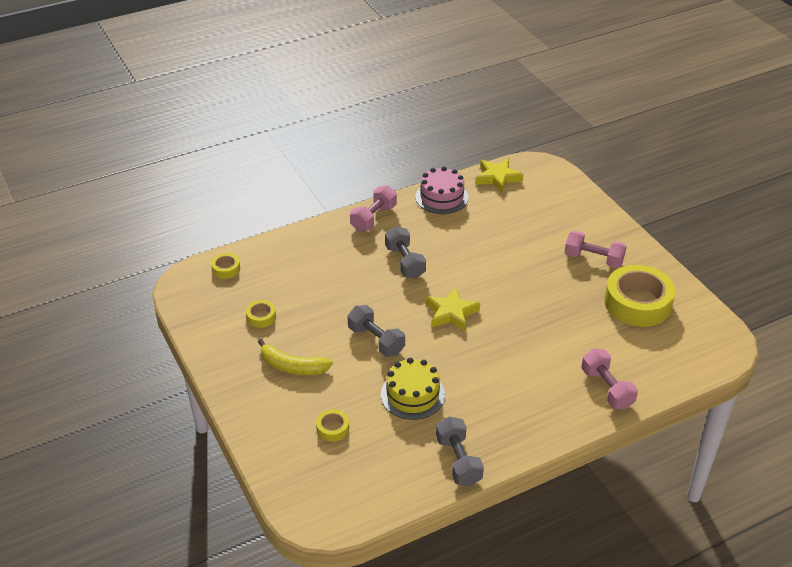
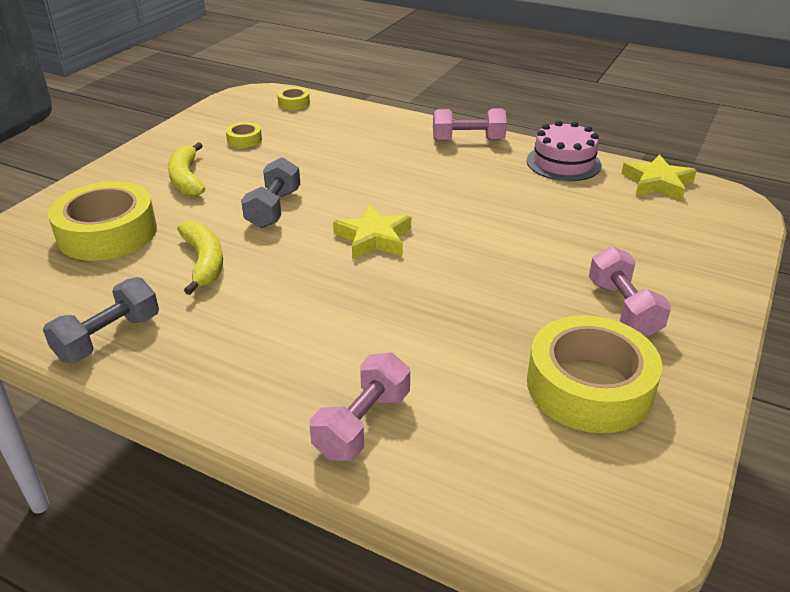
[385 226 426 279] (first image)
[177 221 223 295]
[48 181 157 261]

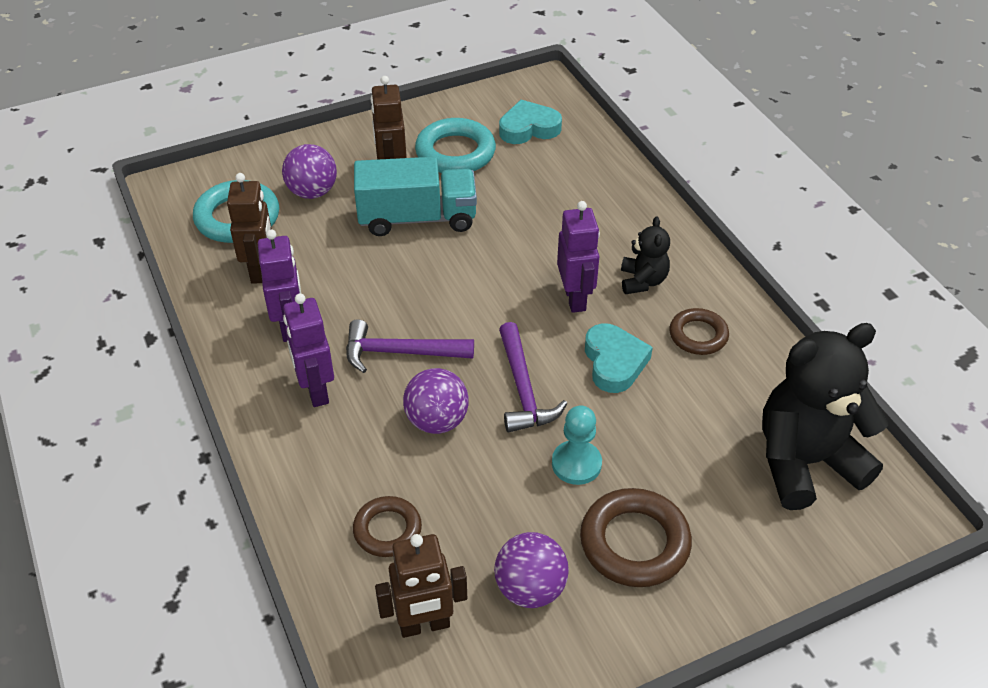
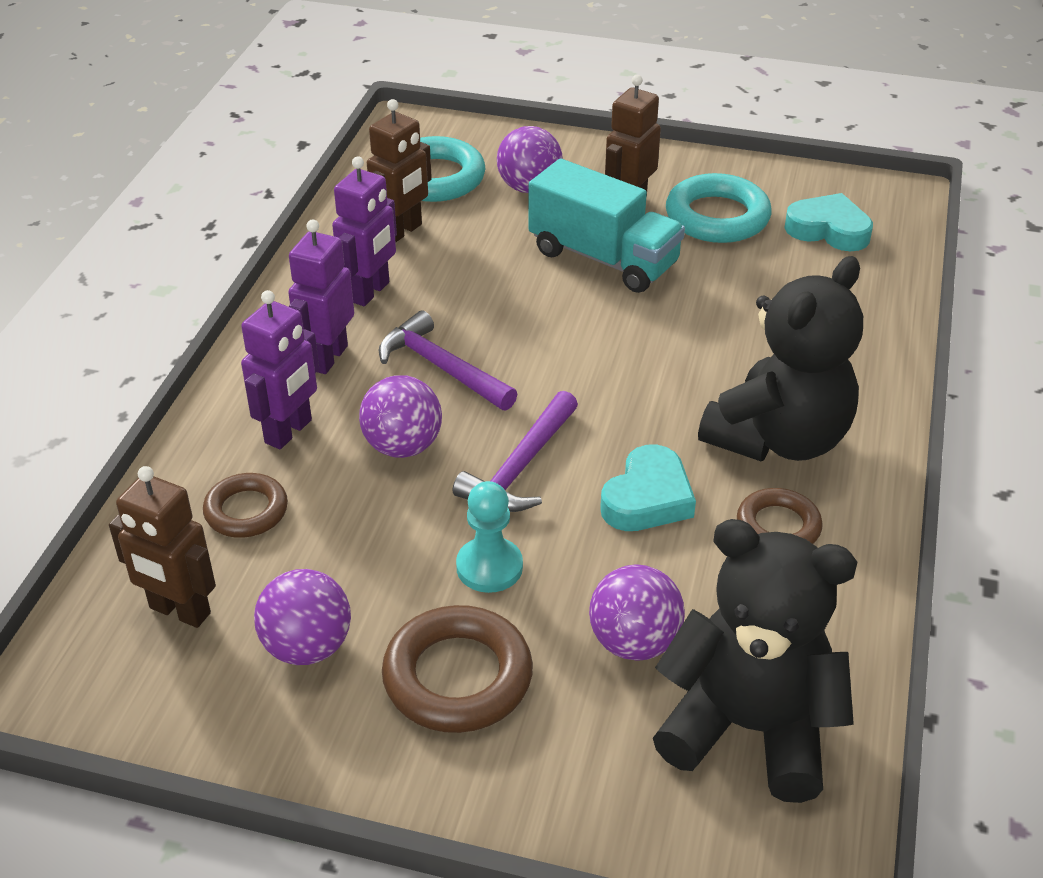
[241 290 319 449]
[698 256 863 461]
[589 564 685 661]

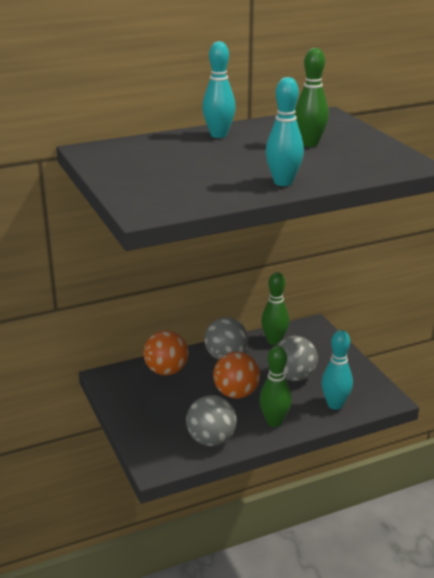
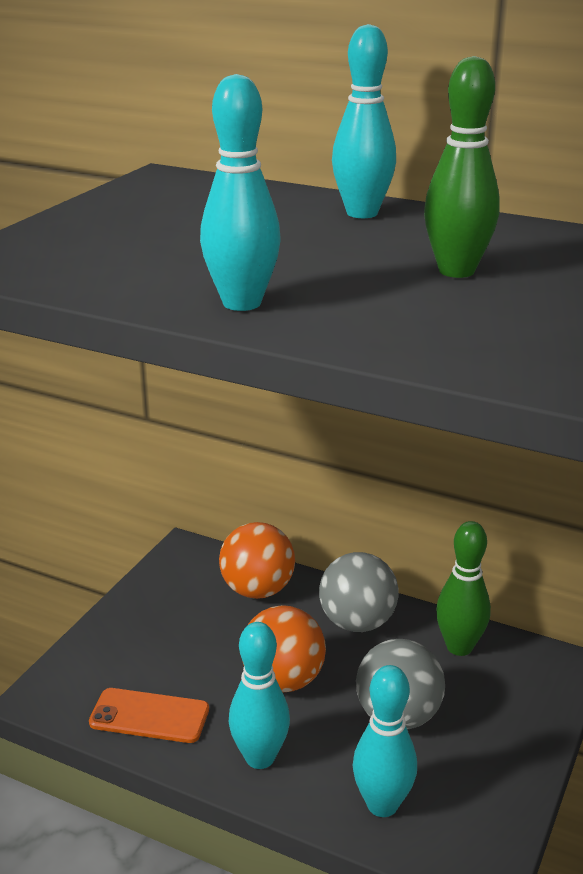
[229 622 290 769]
[89 688 209 743]

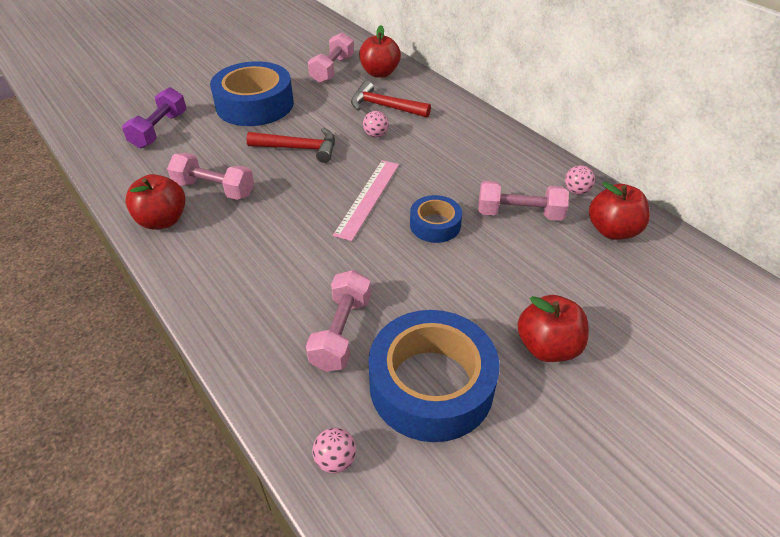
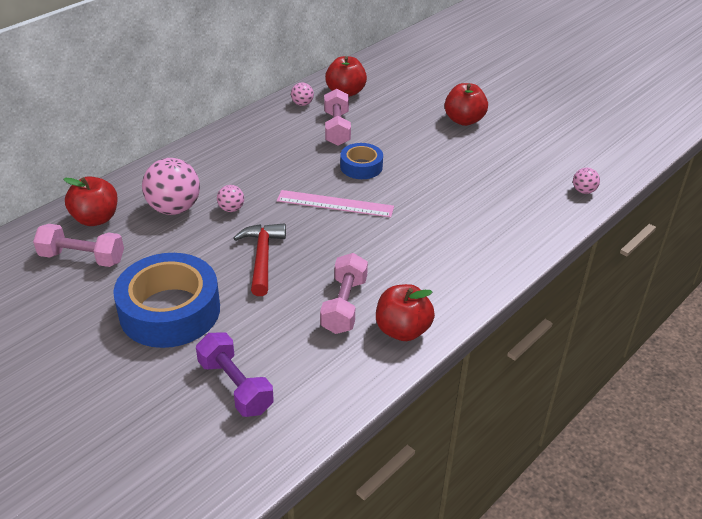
[142 158 200 215]
[196 332 274 417]
[306 270 371 372] (first image)
[368 310 500 442] (first image)

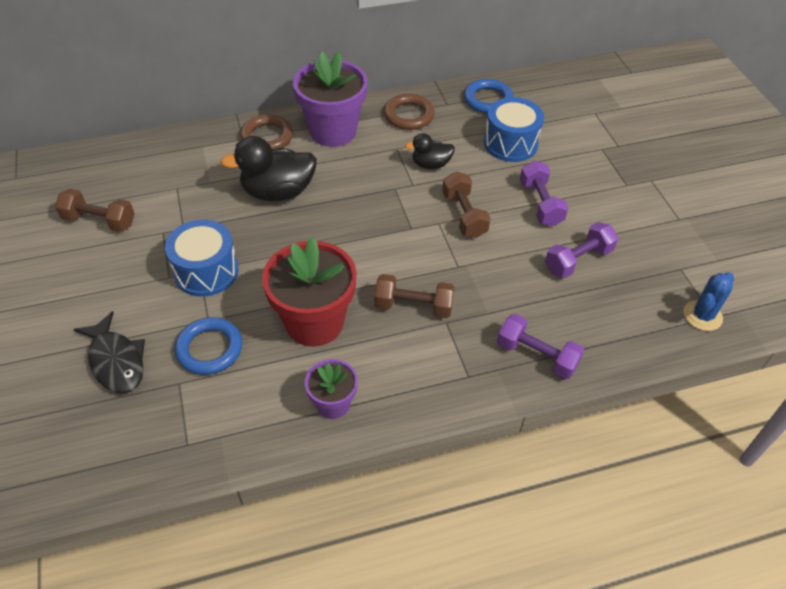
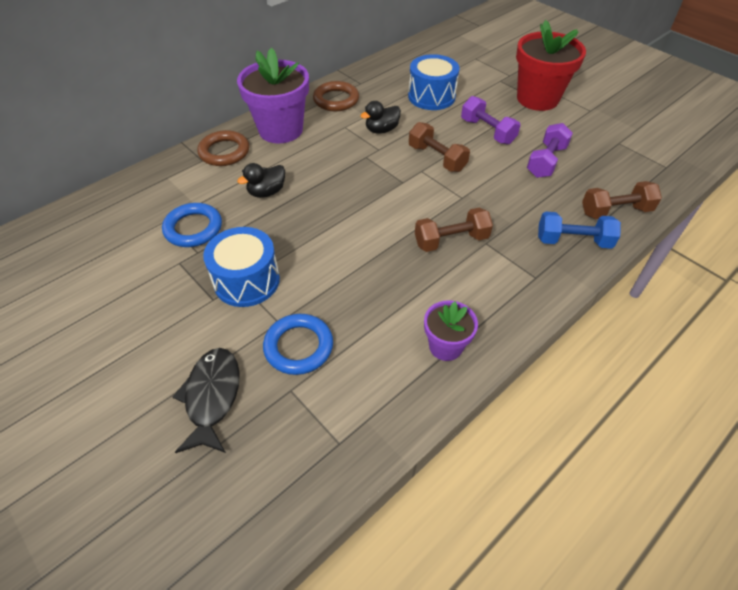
[162 203 222 247]
[237 163 285 198]
[582 181 662 219]
[516 20 586 111]
[683 272 734 331] (first image)
[173 348 240 453]
[538 211 621 249]

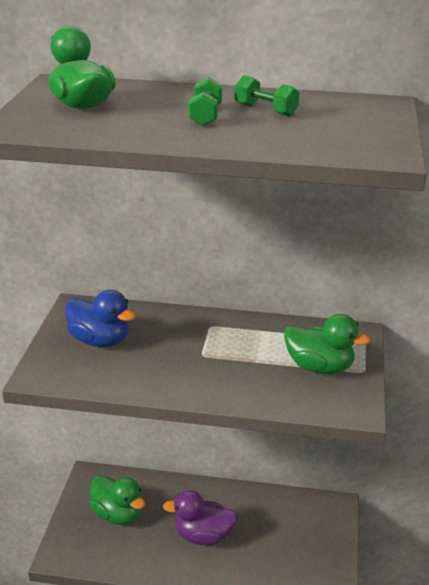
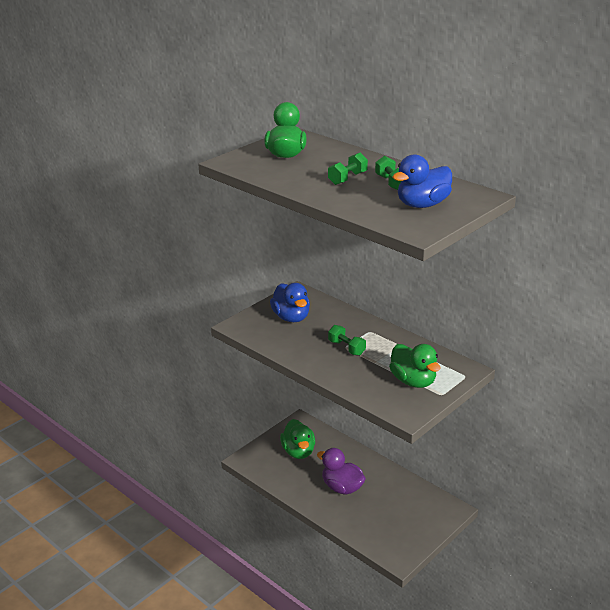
[393 154 452 208]
[328 325 366 356]

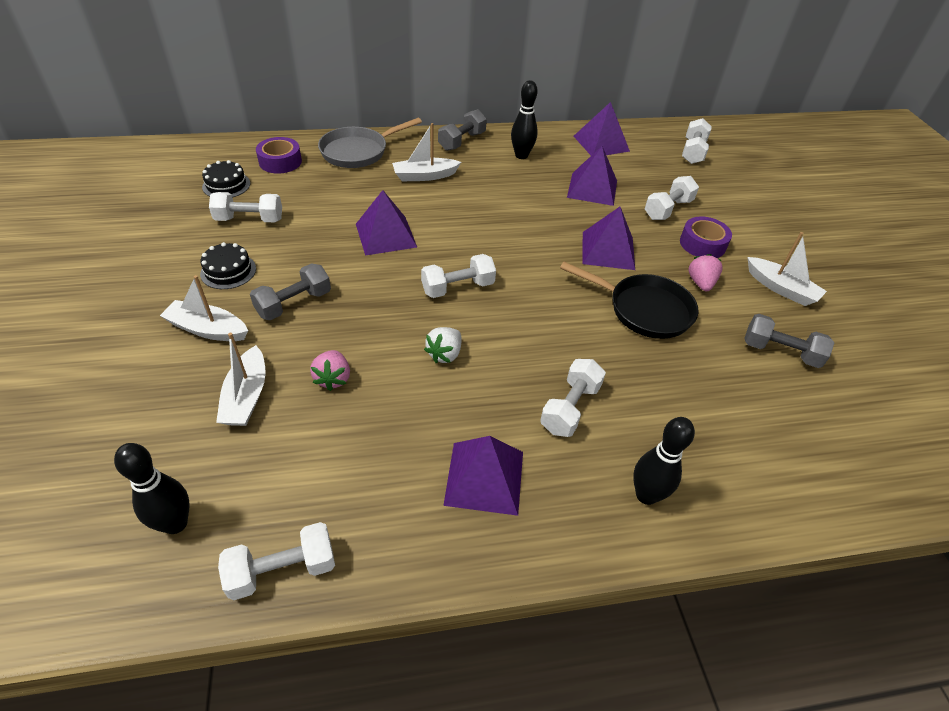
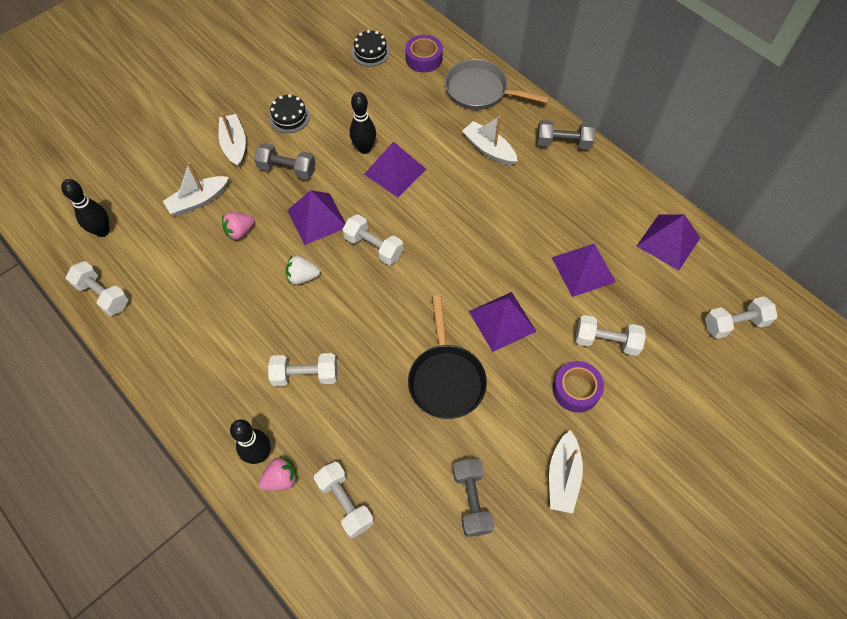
[350 92 376 154]
[314 461 374 538]
[259 457 297 491]
[287 190 346 245]

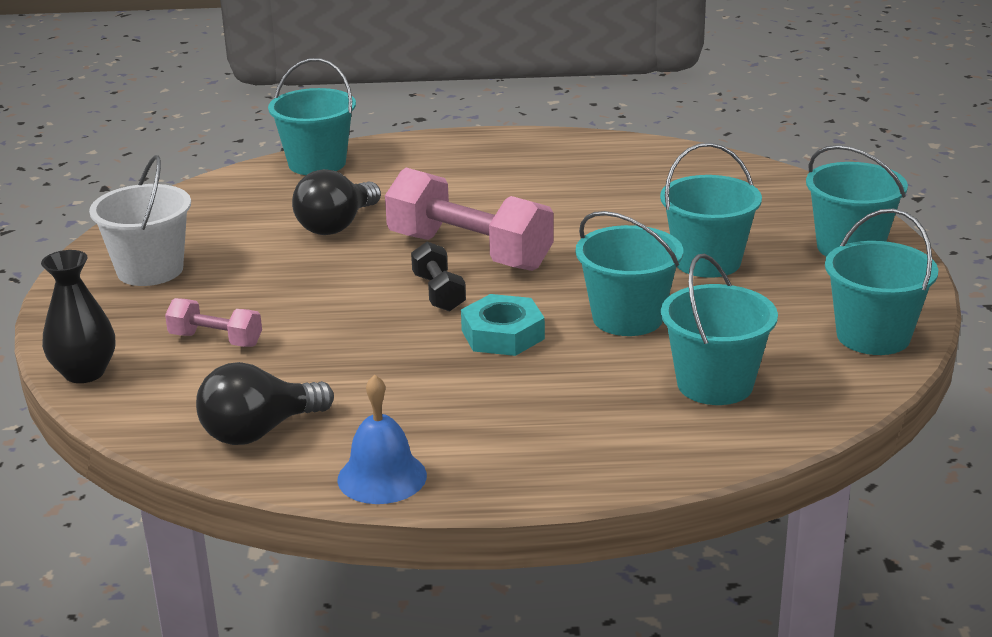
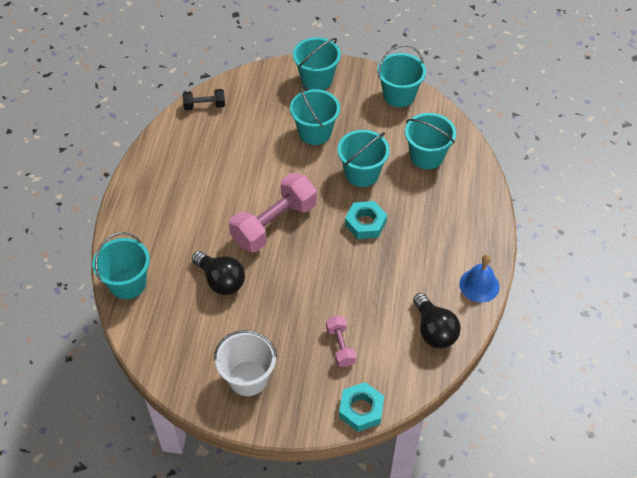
[183 89 225 110]
[339 382 384 432]
[326 316 356 367]

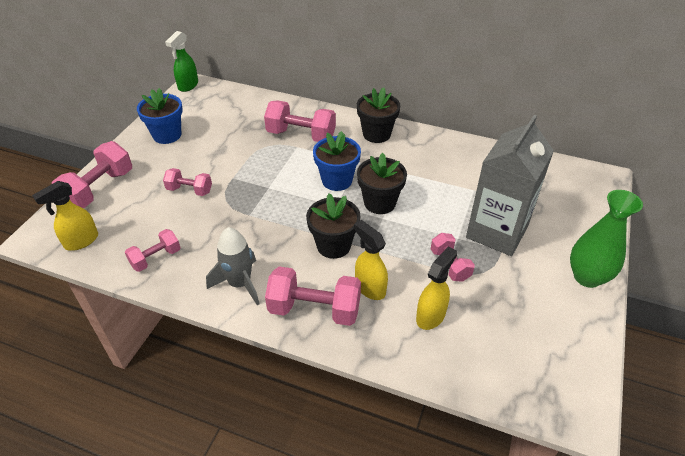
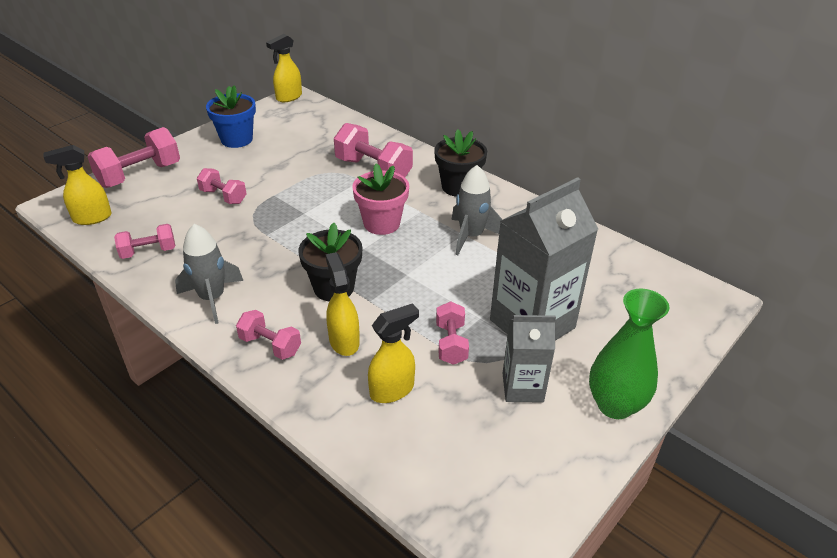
[266 34 302 102]
[352 163 409 235]
[357 153 407 214] (first image)
[236 310 301 360]
[451 165 503 255]
[503 315 556 403]

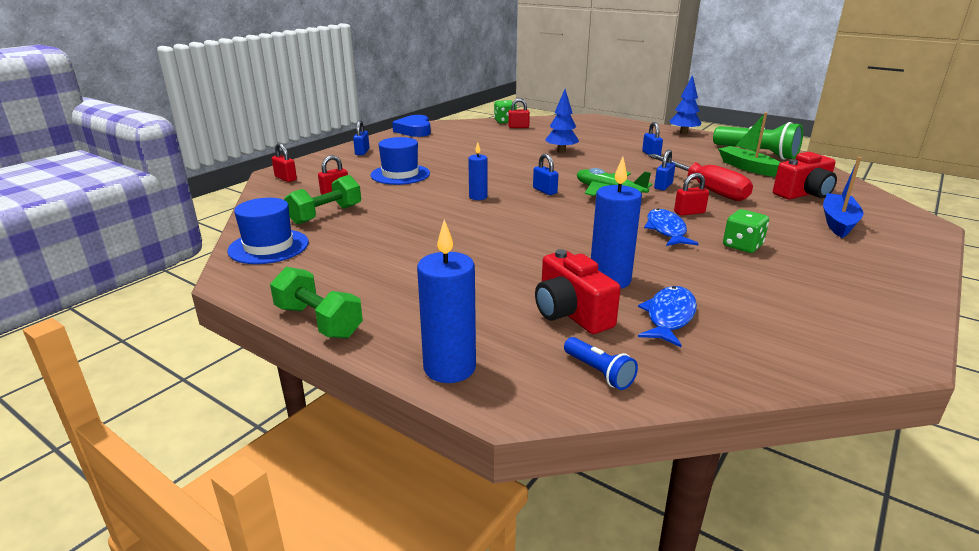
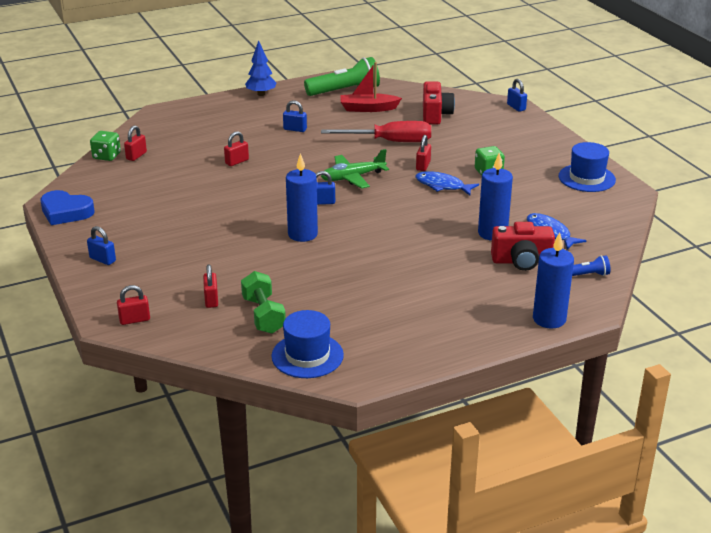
[224 131 249 166]
[340 62 402 112]
[558 142 616 192]
[286 153 318 242]
[507 79 527 112]
[823 157 863 238] (first image)
[270 267 363 338] (first image)

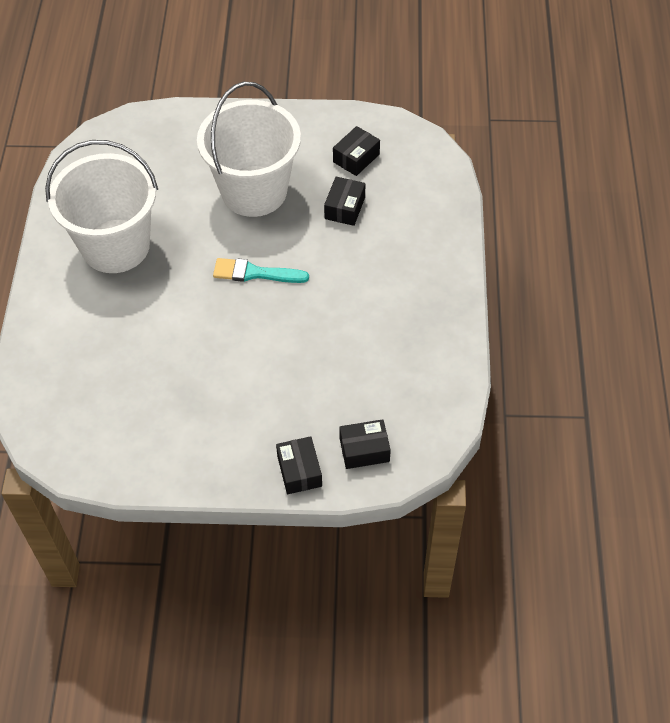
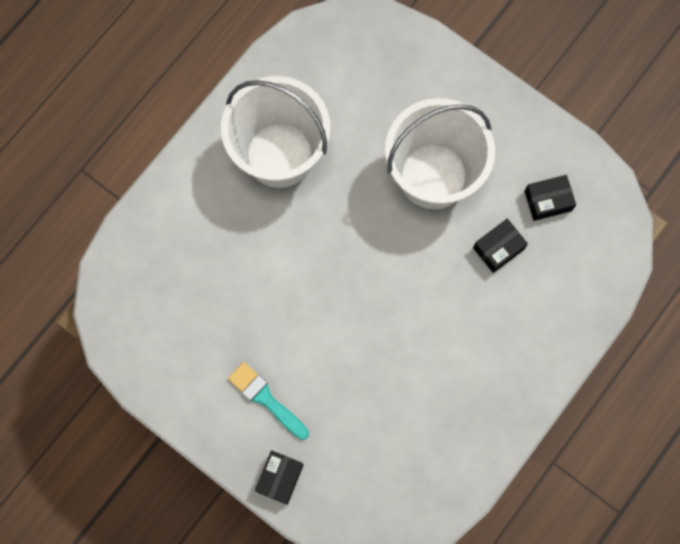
[228 362 309 440]
[339 419 391 469] (first image)

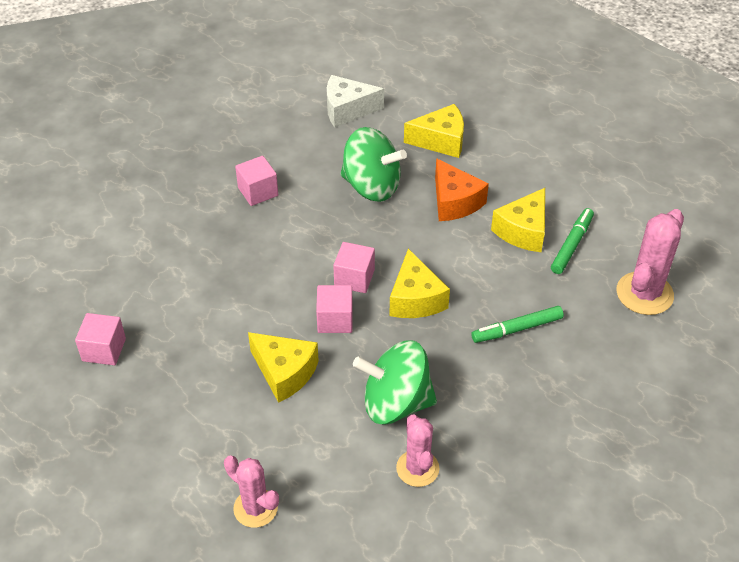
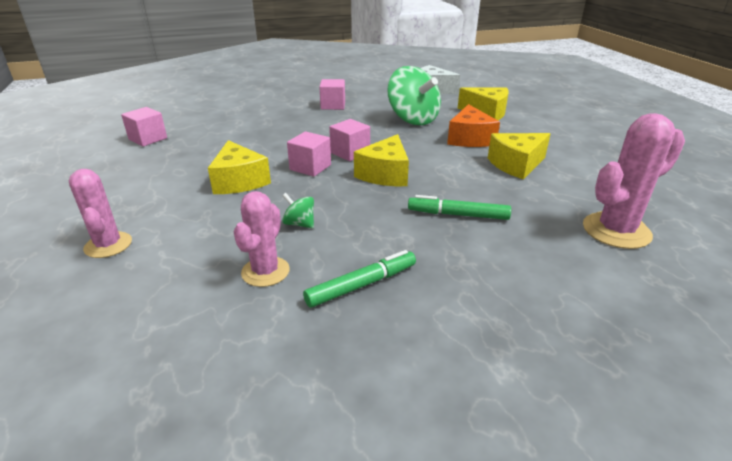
[303 250 416 308]
[282 193 314 228]

